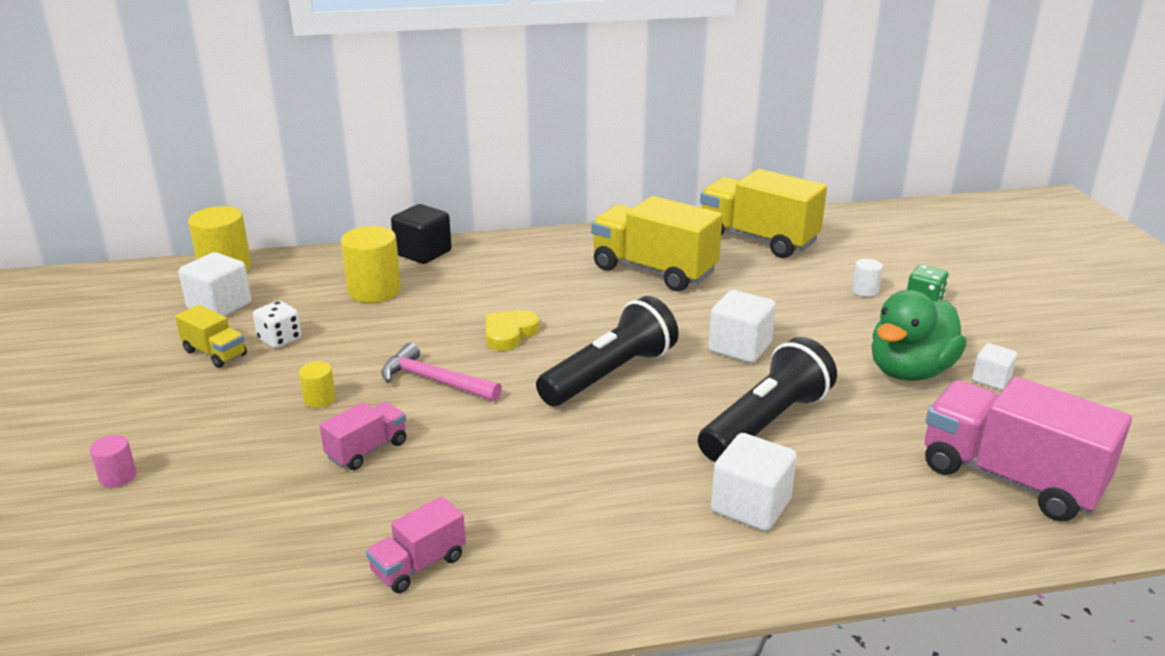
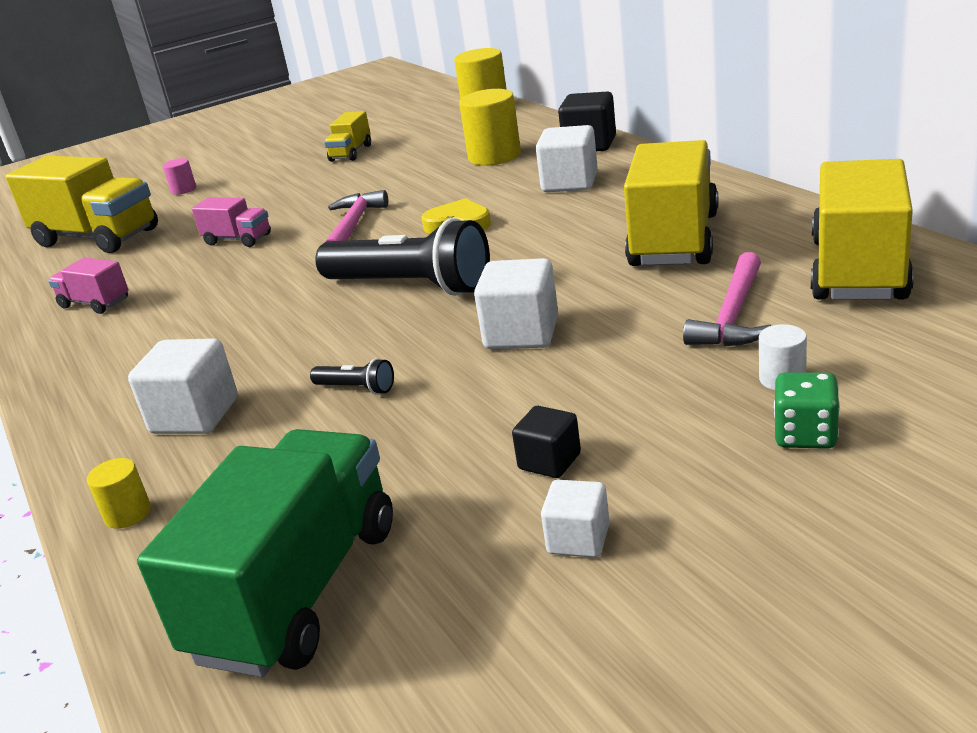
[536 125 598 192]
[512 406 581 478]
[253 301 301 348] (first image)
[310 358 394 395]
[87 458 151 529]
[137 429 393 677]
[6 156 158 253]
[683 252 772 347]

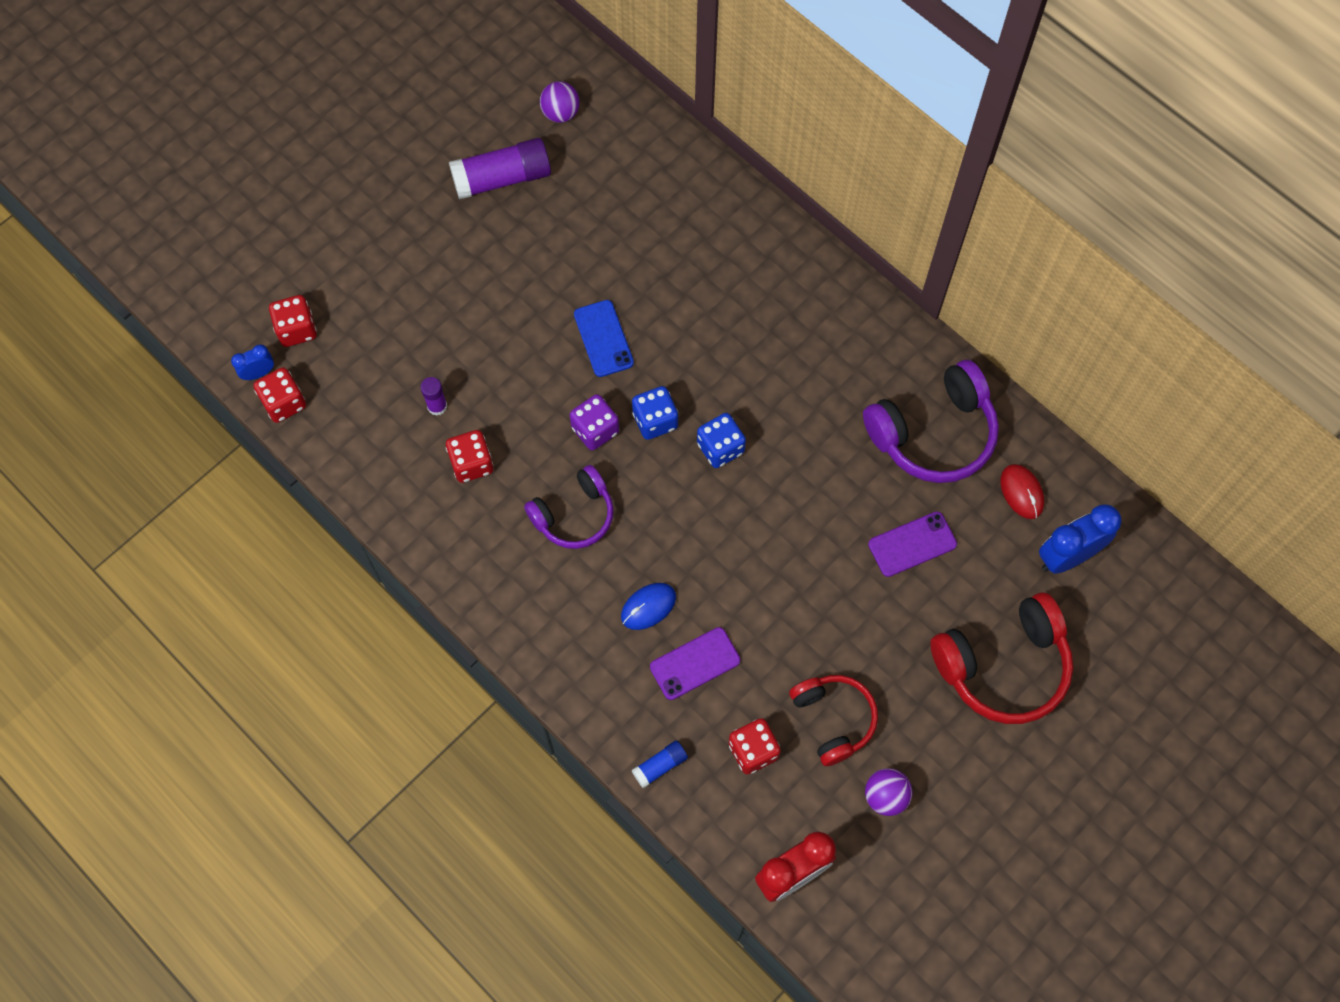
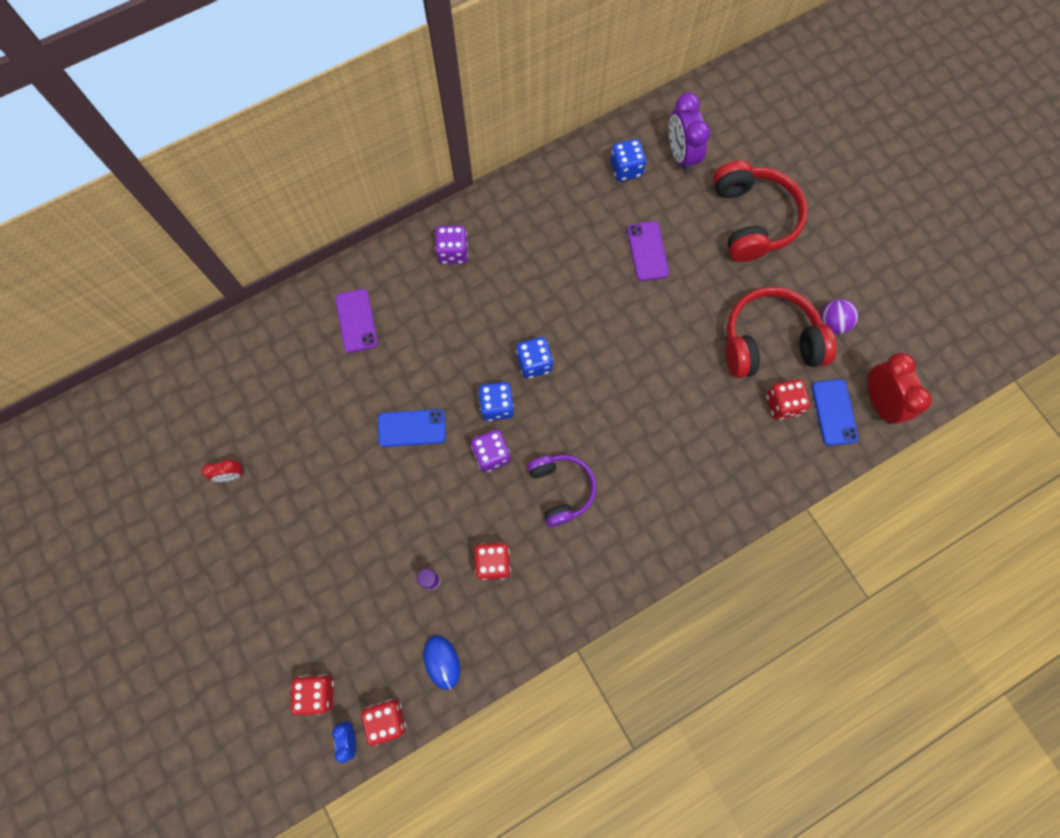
[540 81 580 123] (first image)
[202 459 245 482]
[863 360 999 483] (first image)
[610 139 646 181]
[669 92 710 173]
[424 635 460 690]
[335 289 378 353]
[726 287 836 378]
[632 740 688 788] (first image)
[435 225 468 264]
[812 379 859 446]

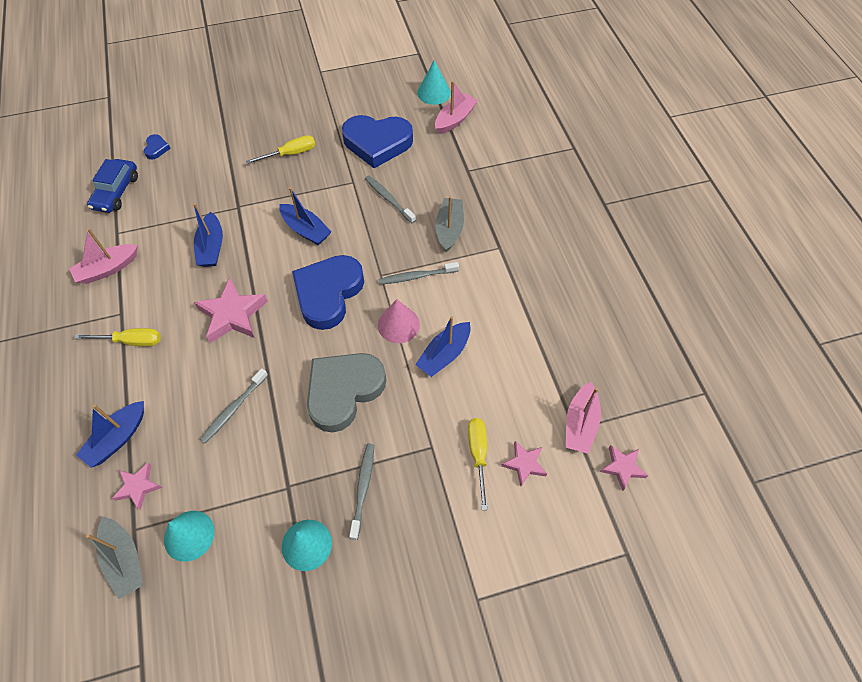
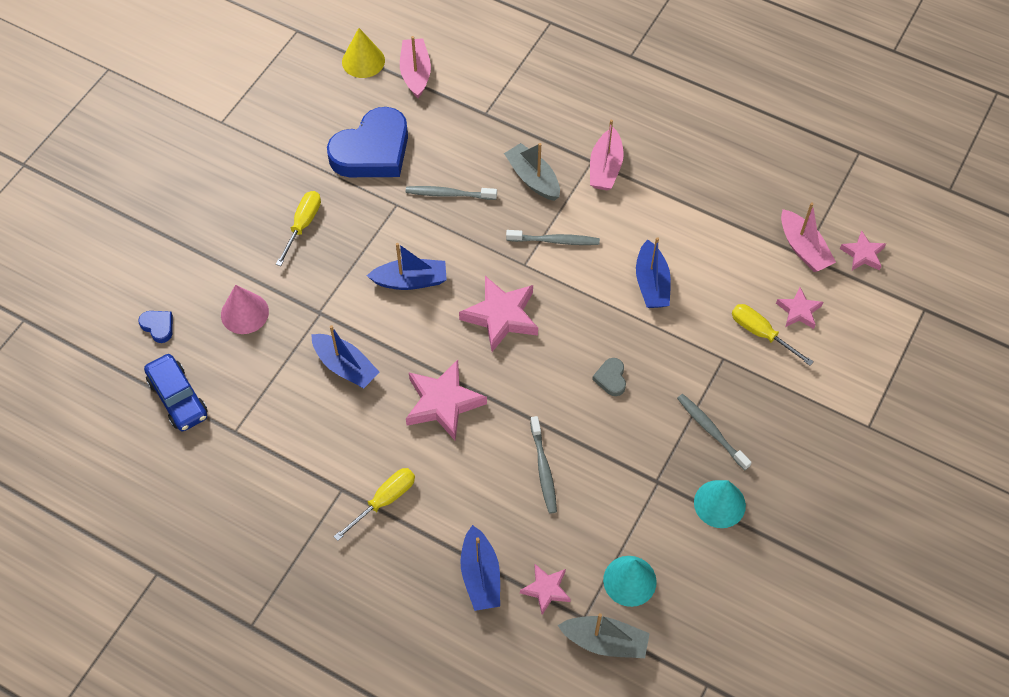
[342 28 385 78]
[590 120 624 191]
[459 276 538 352]
[506 230 600 245]
[221 285 269 334]
[592 358 626 396]

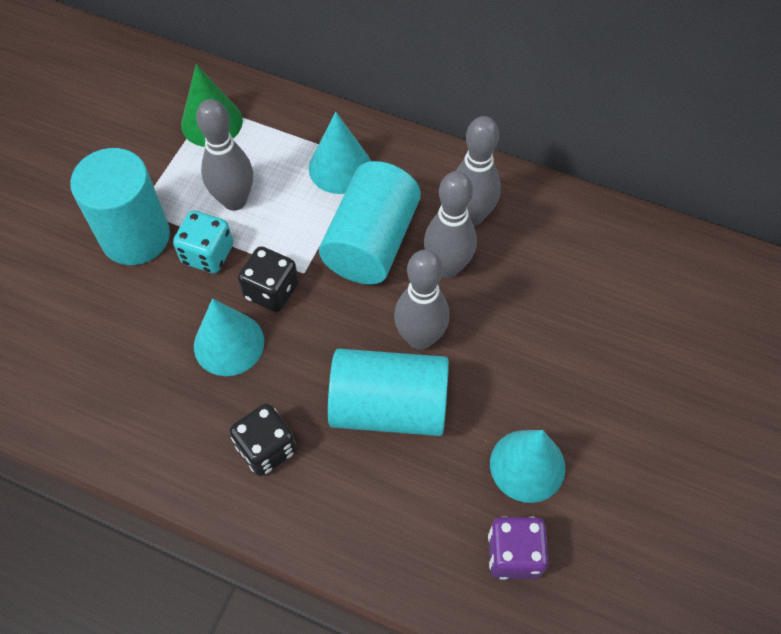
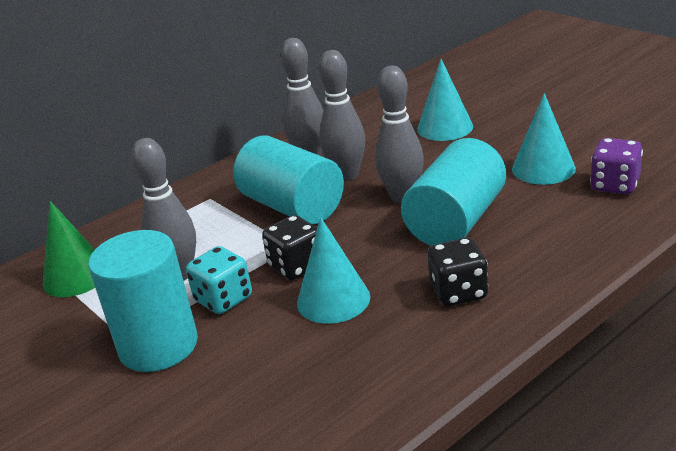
[417 59 473 141]

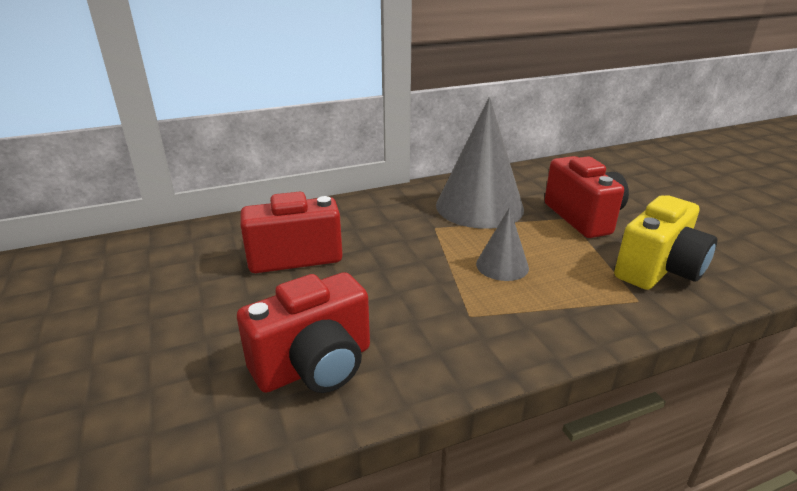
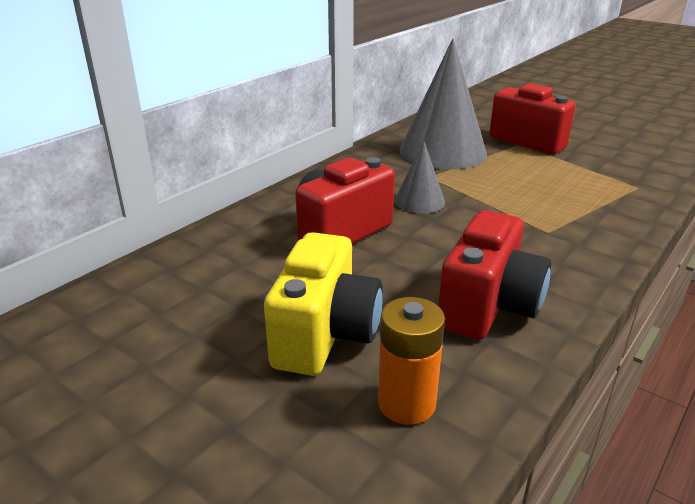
[264 232 383 376]
[394 141 445 213]
[378 297 445 425]

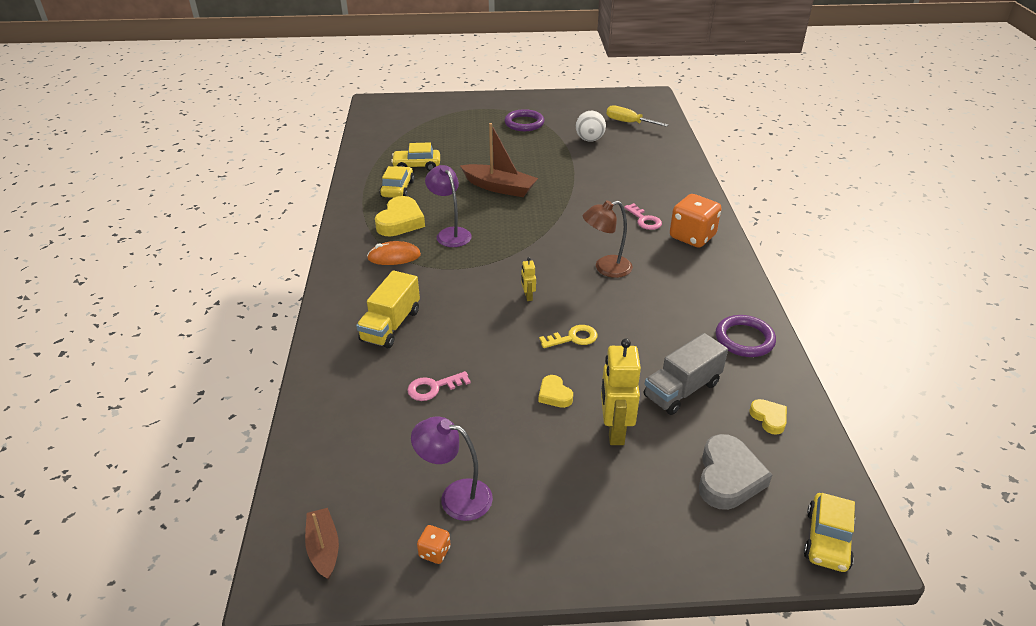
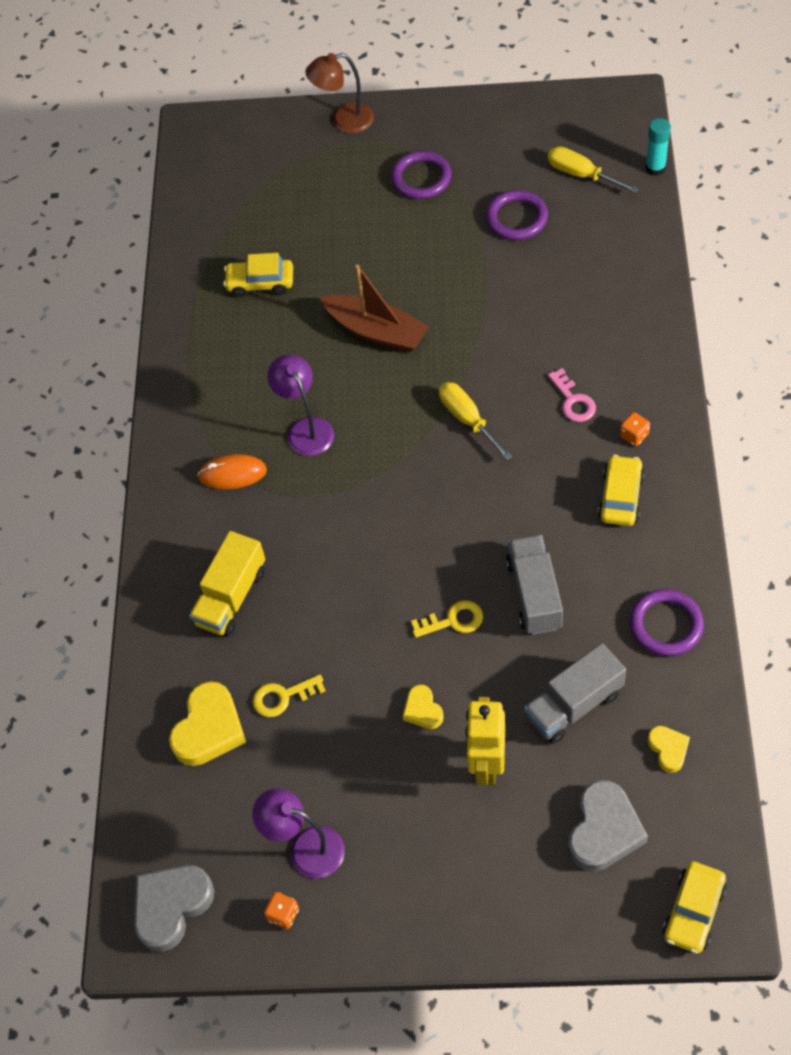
[486 190 548 240]
[598 455 645 526]
[620 412 650 446]
[169 681 246 766]
[305 53 374 133]
[521 257 536 301] (first image)
[253 675 326 717]
[134 865 215 952]
[645 118 671 176]
[439 382 513 460]
[506 535 563 635]

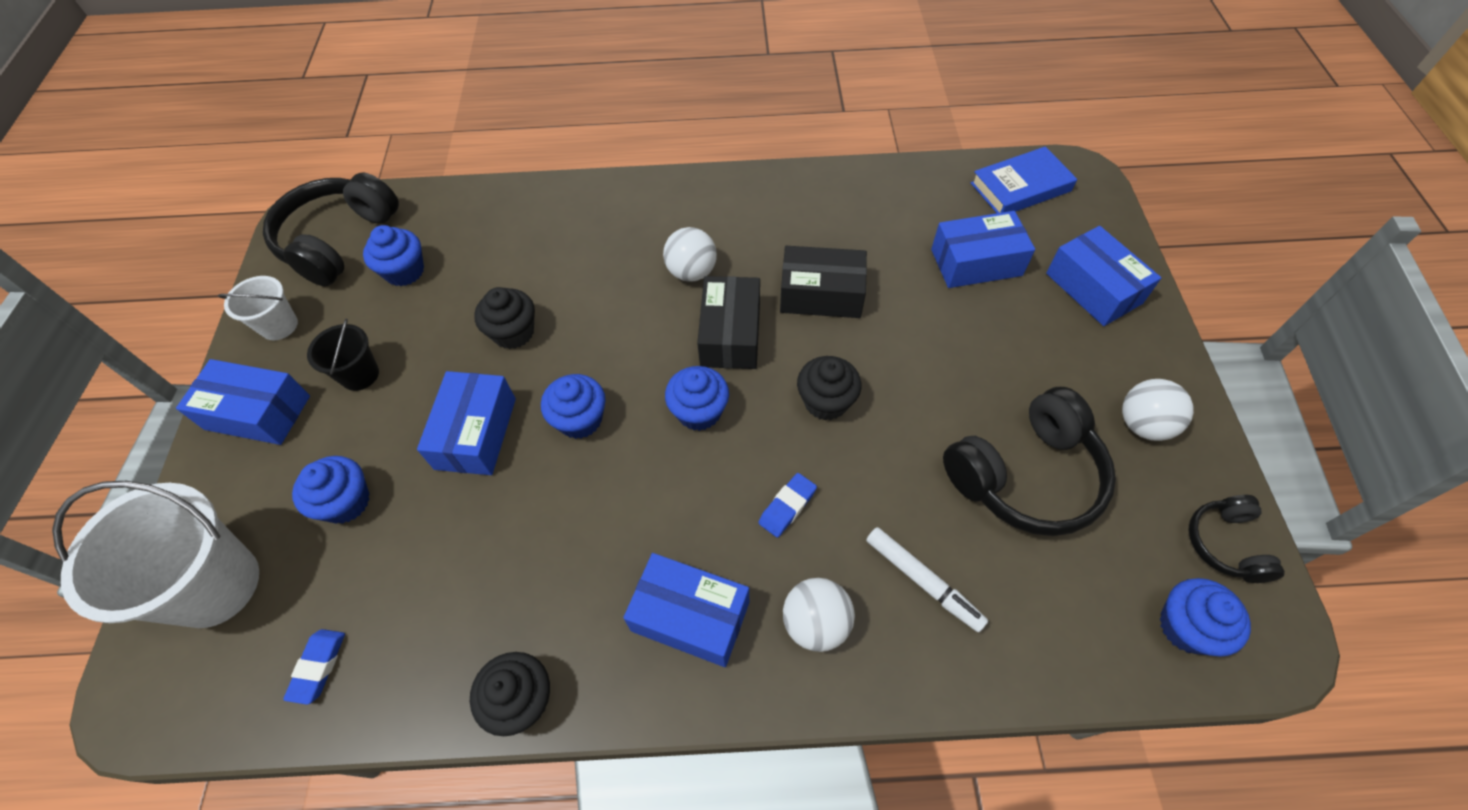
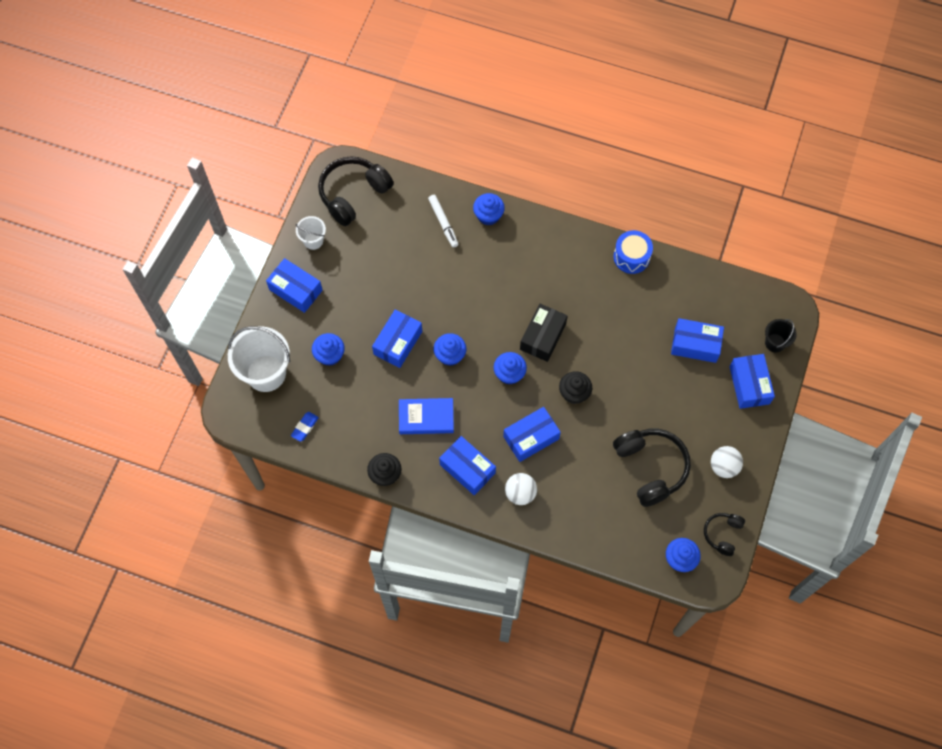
[399 398 454 434]
[473 193 505 225]
[663 227 717 282] (first image)
[780 246 867 318] (first image)
[474 287 535 349] (first image)
[765 319 797 353]
[613 429 691 507]
[503 407 561 462]
[428 195 459 248]
[613 230 653 274]

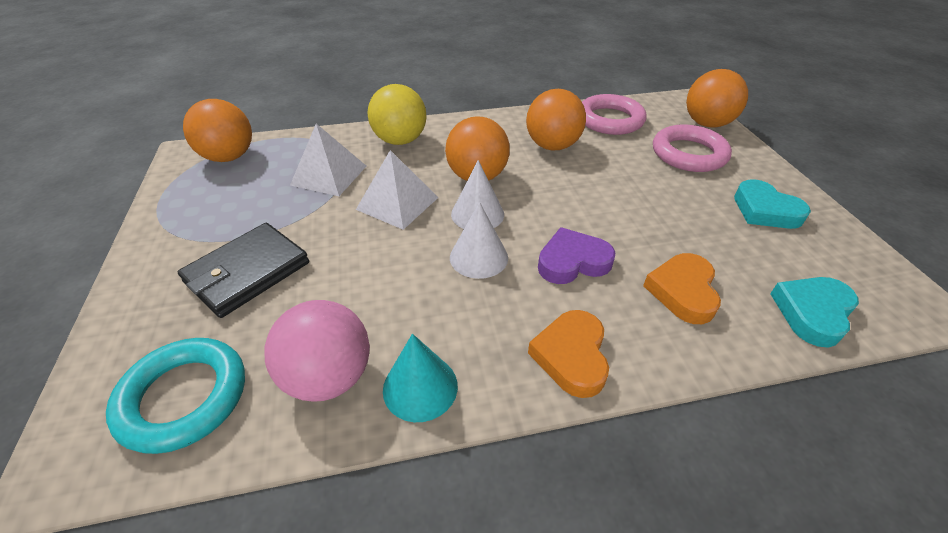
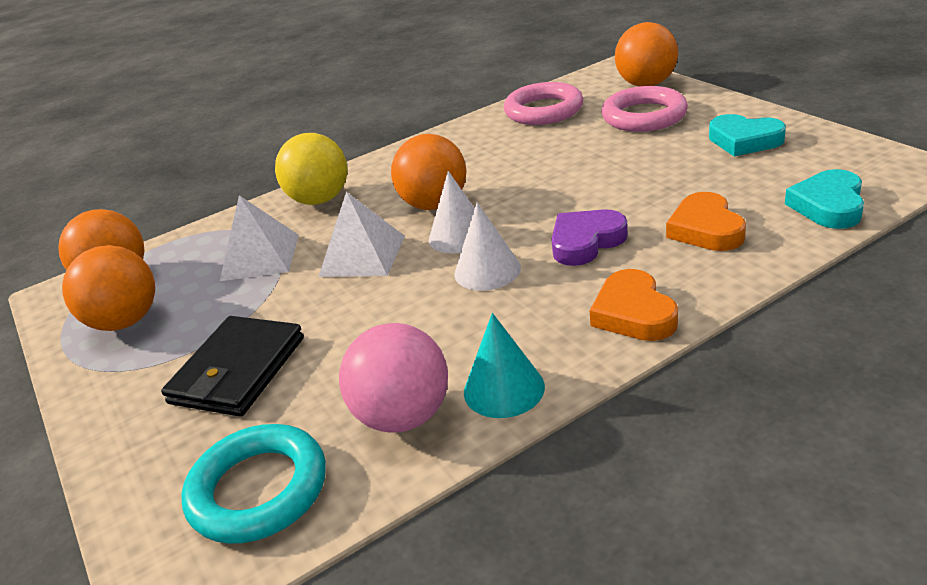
[62 245 155 331]

